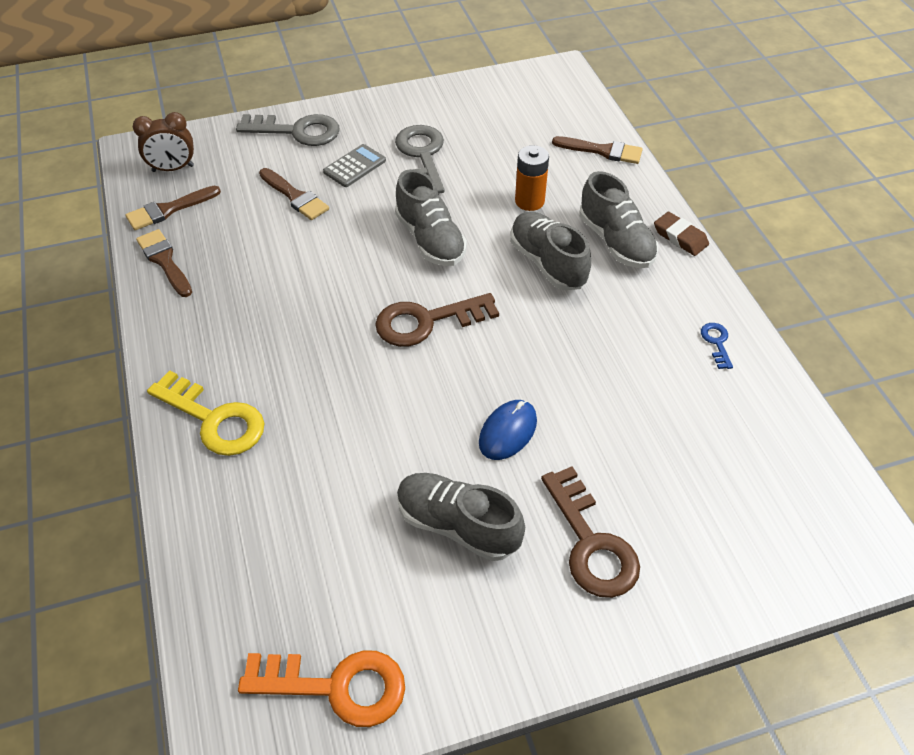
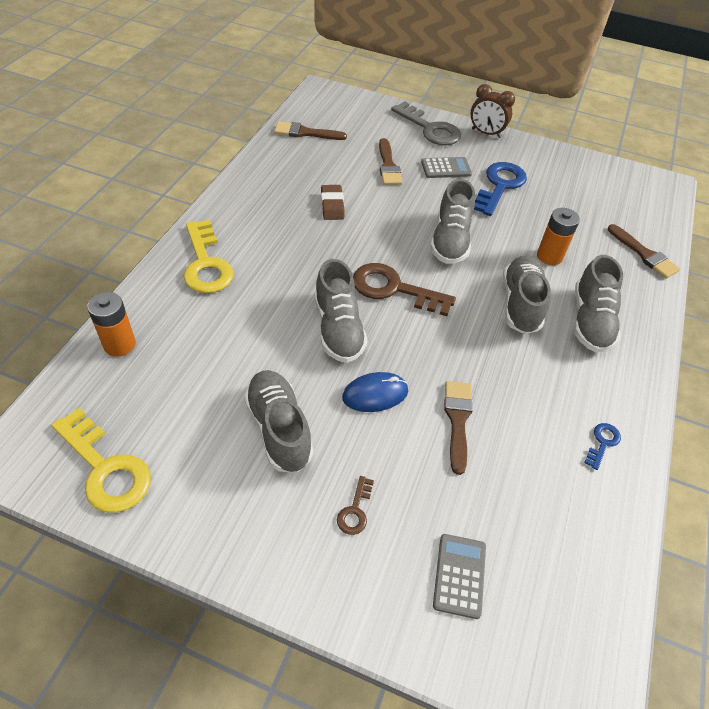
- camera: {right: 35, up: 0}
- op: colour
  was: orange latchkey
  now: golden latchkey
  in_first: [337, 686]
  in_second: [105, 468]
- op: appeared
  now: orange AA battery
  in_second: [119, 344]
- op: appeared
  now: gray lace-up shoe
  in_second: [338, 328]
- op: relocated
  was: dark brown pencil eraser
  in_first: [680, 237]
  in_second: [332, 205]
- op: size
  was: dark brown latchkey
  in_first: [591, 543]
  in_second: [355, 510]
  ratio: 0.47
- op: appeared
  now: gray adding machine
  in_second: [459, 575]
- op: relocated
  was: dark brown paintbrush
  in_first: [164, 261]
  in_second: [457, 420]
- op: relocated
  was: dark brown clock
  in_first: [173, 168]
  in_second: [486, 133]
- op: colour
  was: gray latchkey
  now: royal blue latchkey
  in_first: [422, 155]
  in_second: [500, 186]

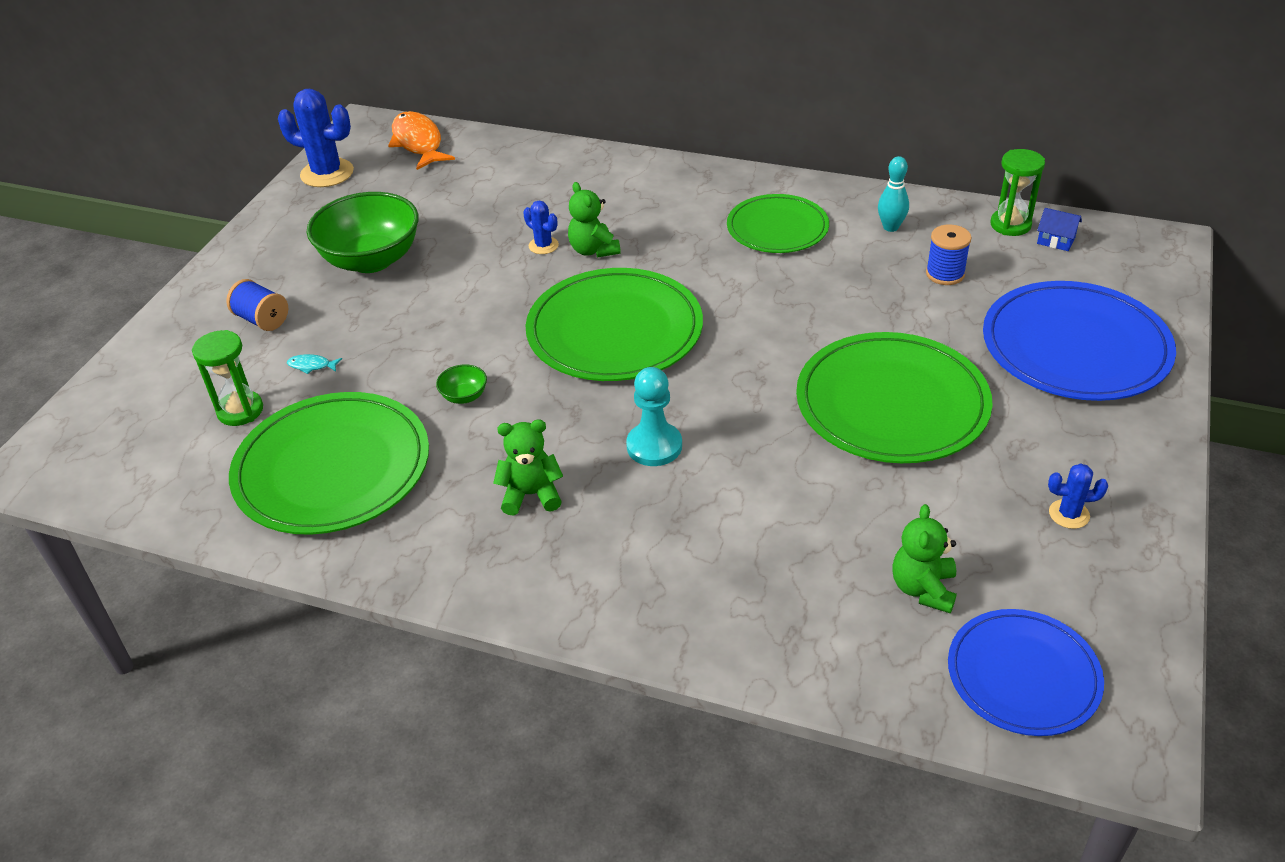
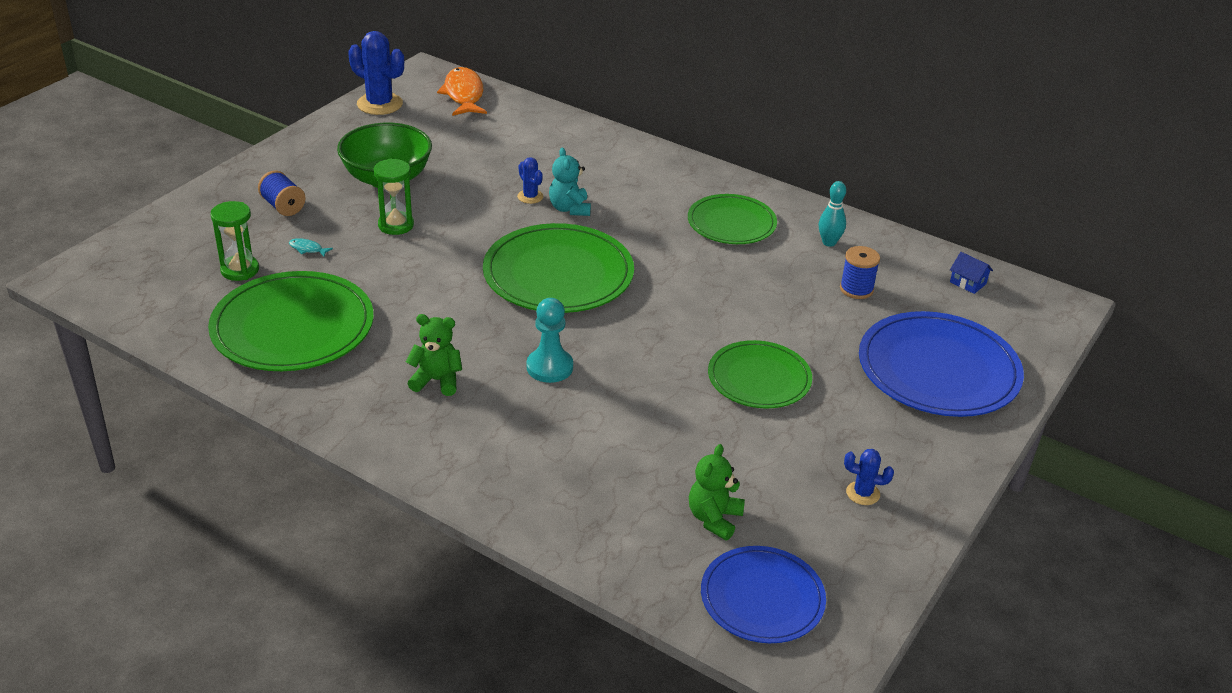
- camera: {right: 10, up: -5}
- op: relocated
  was: green sandglass
  in_first: [1010, 225]
  in_second: [396, 225]
- op: colour
  was: green teddy
  now: teal teddy
  in_first: [593, 250]
  in_second: [569, 209]
- op: size
  was: green dinner plate
  in_first: [892, 403]
  in_second: [759, 378]
  ratio: 0.63
- op: missing
  was: green serving bowl
  in_first: [464, 396]

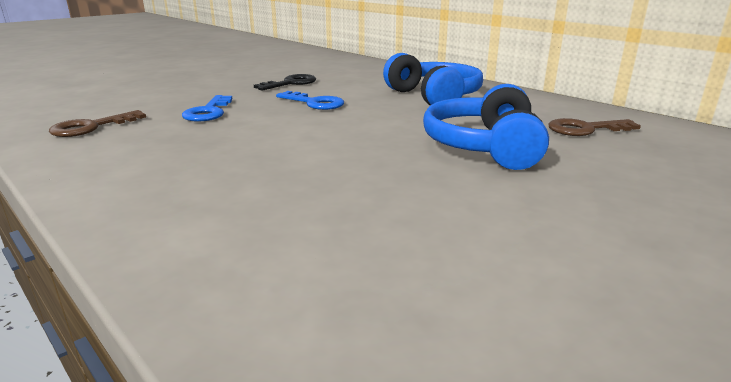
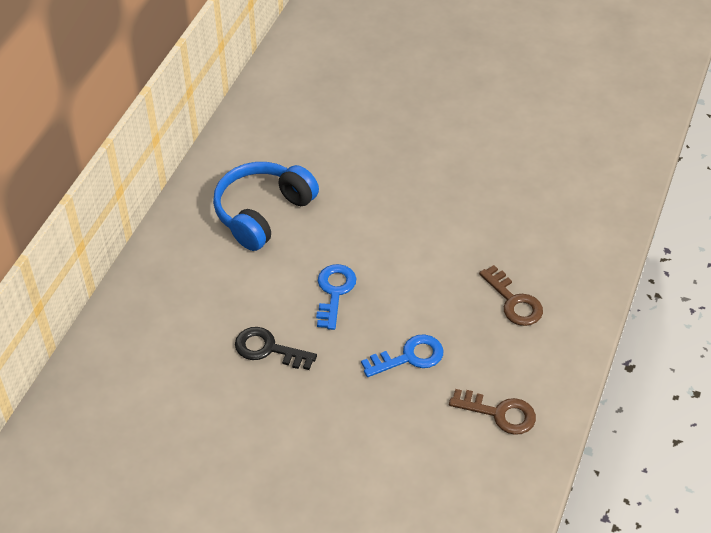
- camera: {right: -115, up: 25}
- op: relocated
  was: dark brown latchkey
  in_first: [585, 129]
  in_second: [514, 302]
- op: missing
  was: royal blue over-ear headphones
  in_first: [485, 147]

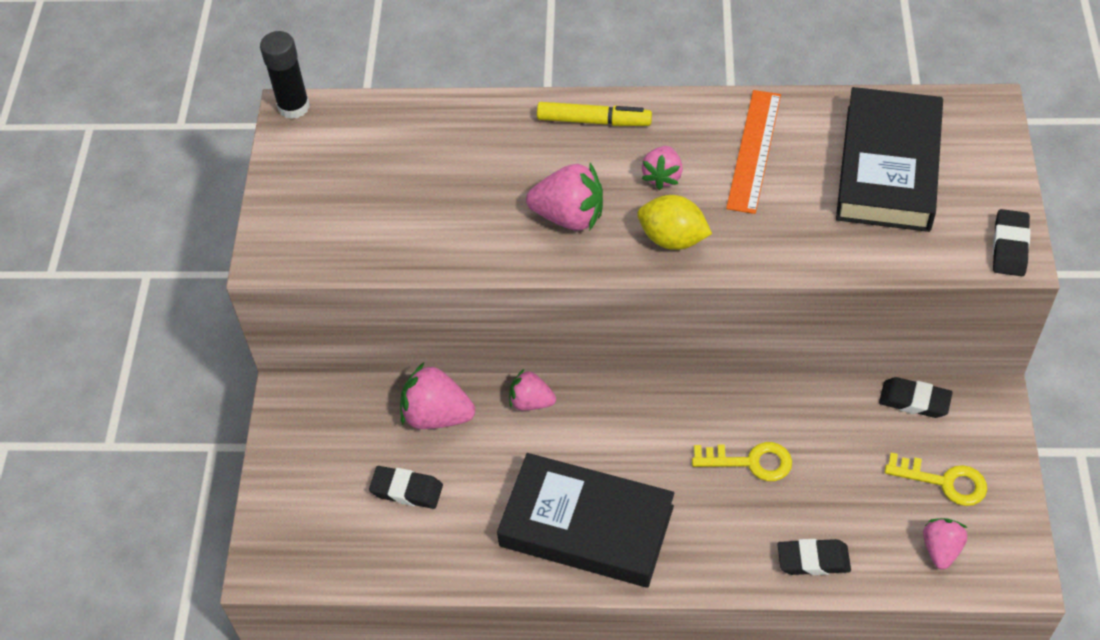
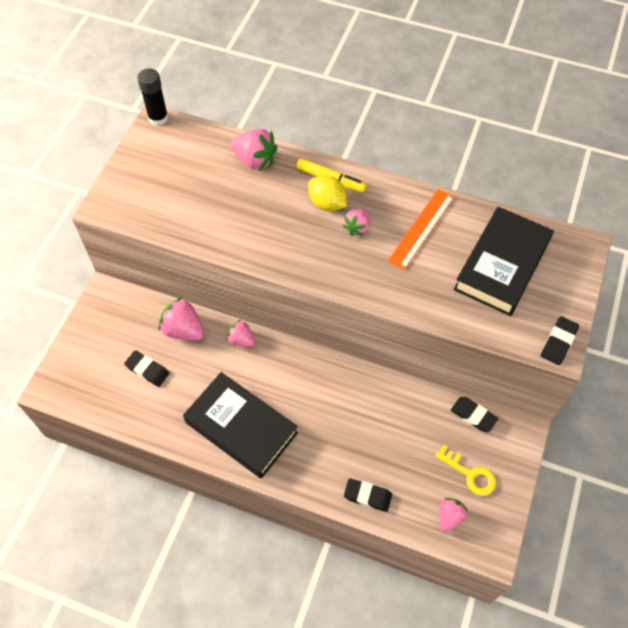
- camera: {right: 15, up: 5}
- op: relocated
  was: pink strawberry
  in_first: [569, 216]
  in_second: [255, 160]
- op: relocated
  was: golden citrus fruit
  in_first: [672, 239]
  in_second: [327, 203]
- op: missing
  was: golden latchkey
  in_first: [750, 462]

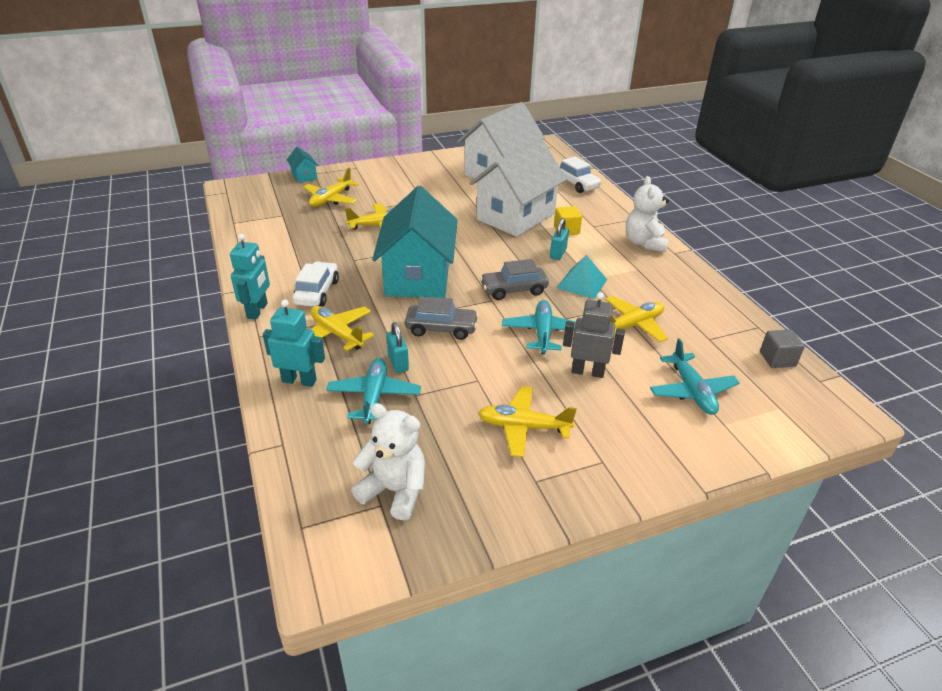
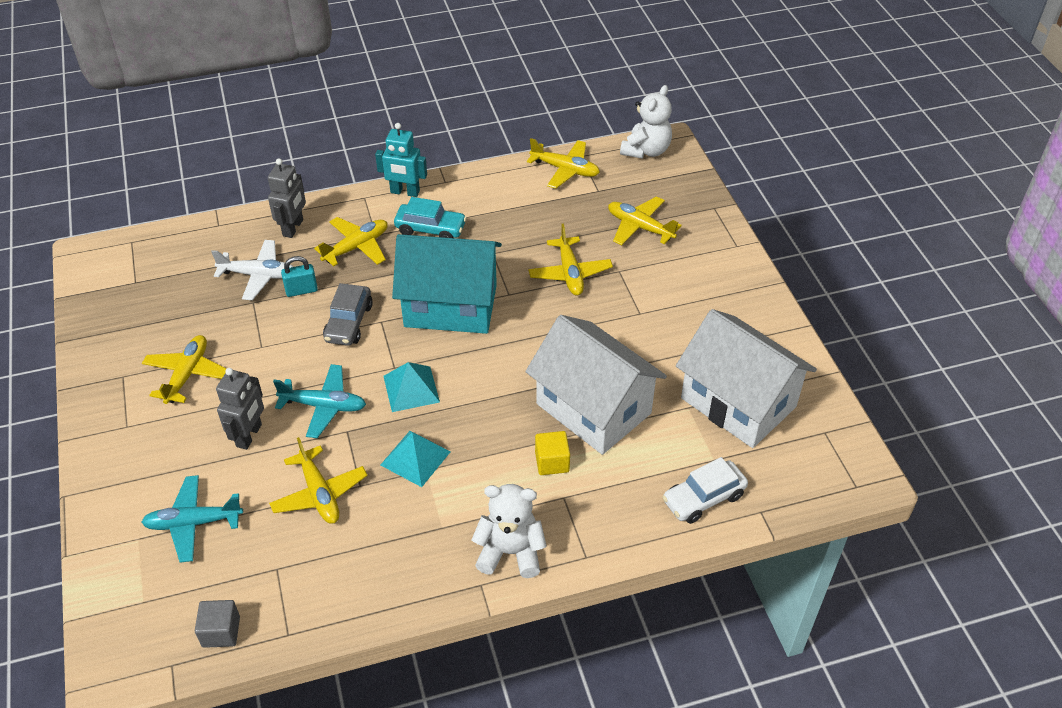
- camera: {right: 95, up: 10}
- op: colour
  was: teal plane
  now: snow-white plane
  in_first: [374, 396]
  in_second: [258, 275]
- op: colour
  was: teal toy robot
  now: gray toy robot
  in_first: [299, 380]
  in_second: [293, 228]
- op: exchanged
  was: gray toy car
  now: teal pyramid
  in_first: [513, 290]
  in_second: [411, 389]
- op: colour
  was: snow-white toy car
  now: teal toy car
  in_first: [317, 292]
  in_second: [430, 229]
- op: appeared
  now: golden plane
  in_second: [565, 170]
- op: relocated
  was: snow-white teddy
  in_first: [394, 491]
  in_second: [646, 150]
- op: missing
  was: teal house
  in_first: [304, 176]
- op: missing
  was: teal padlock
  in_first: [558, 253]

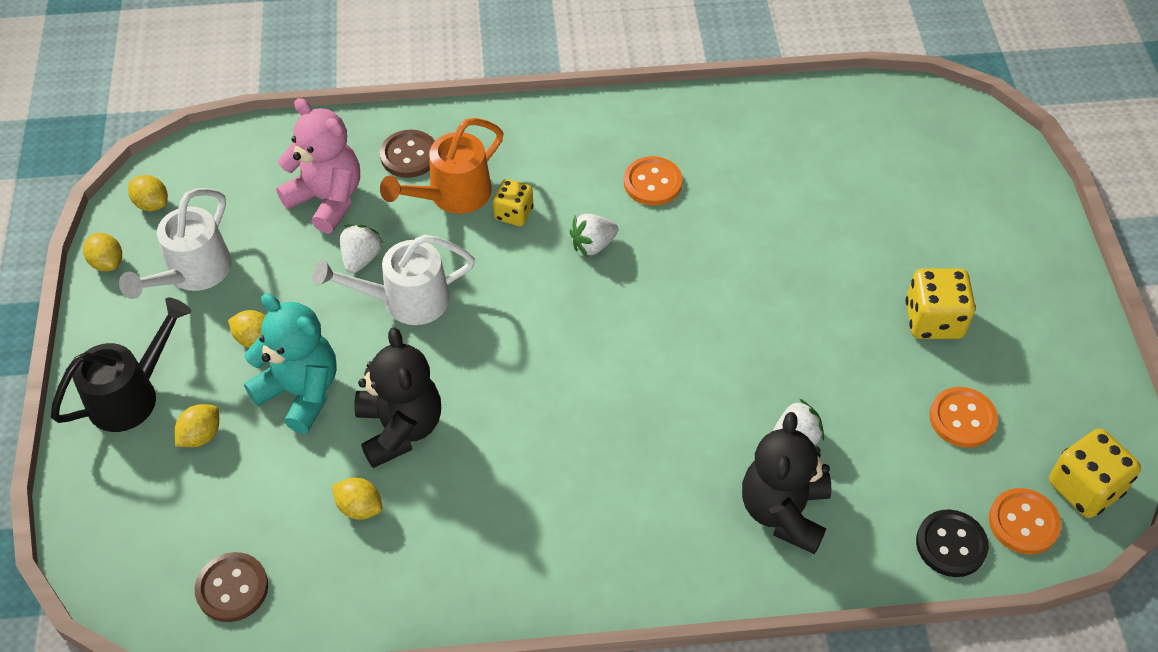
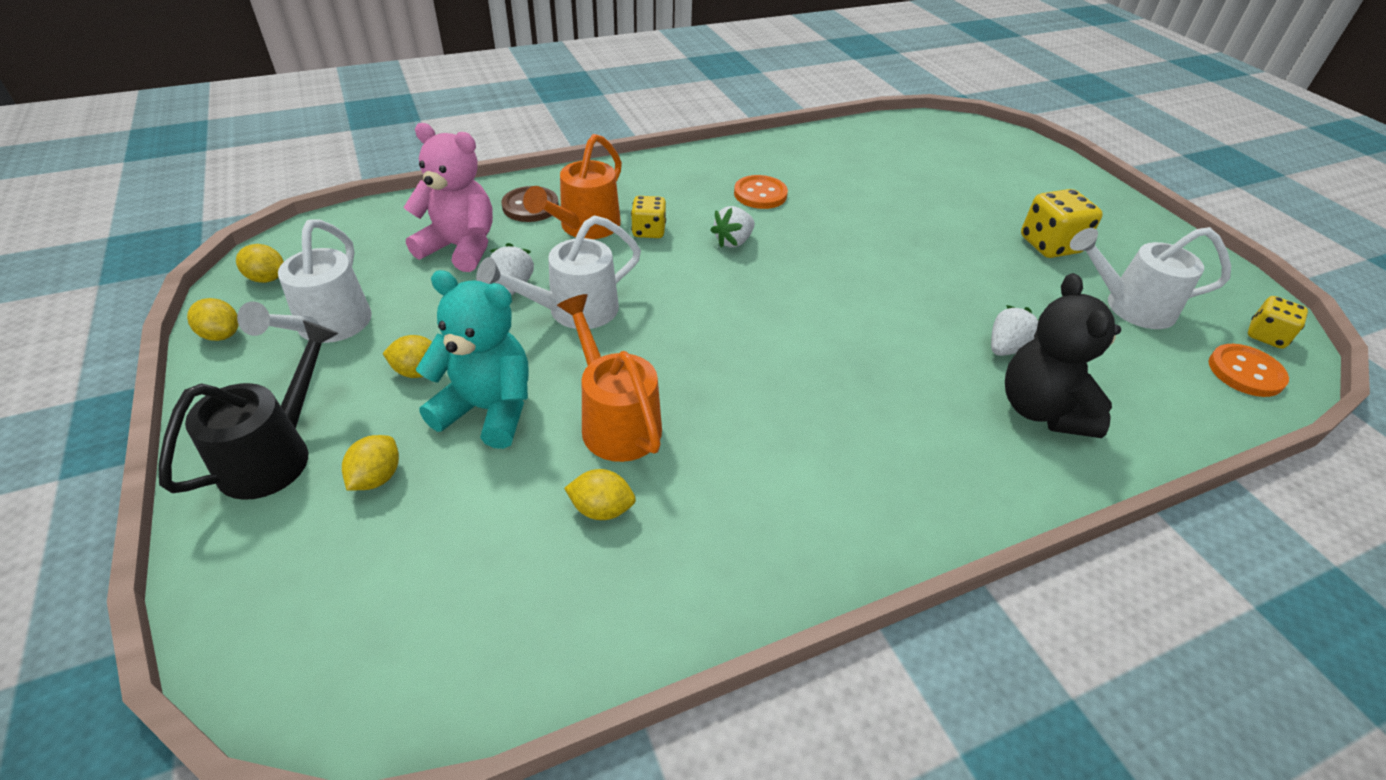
- camera: {right: -20, up: -10}
- op: exchanged
  was: ebony teddy
  now: orange watering can
  in_first: [400, 428]
  in_second: [615, 421]
- op: exchanged
  was: orange sewing button
  now: snow-white watering can
  in_first: [962, 419]
  in_second: [1129, 307]
- op: size
  was: golden game die
  in_first: [1084, 488]
  in_second: [1266, 336]
  ratio: 0.64
- op: missing
  was: dark brown sewing button
  in_first: [232, 588]
- op: missing
  was: ebony sewing button
  in_first: [951, 544]

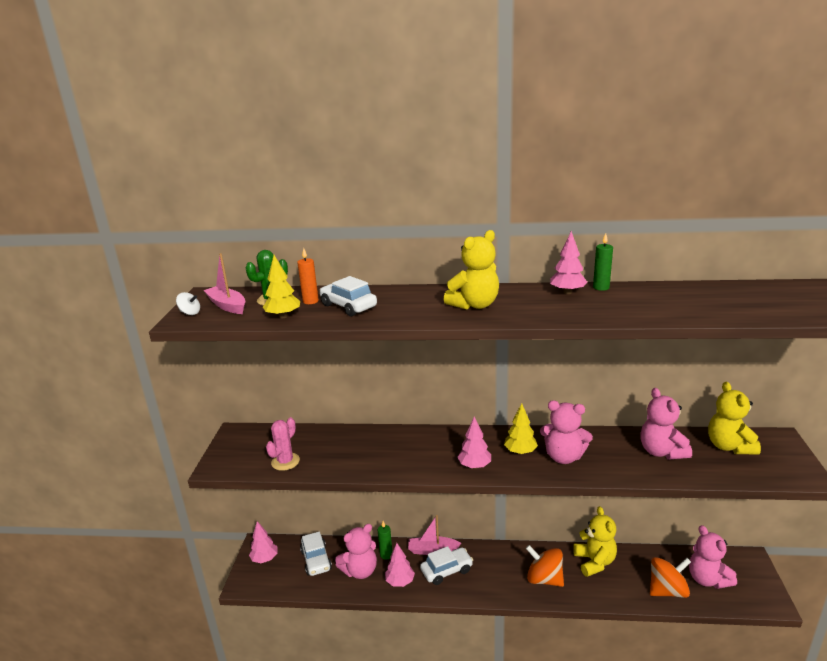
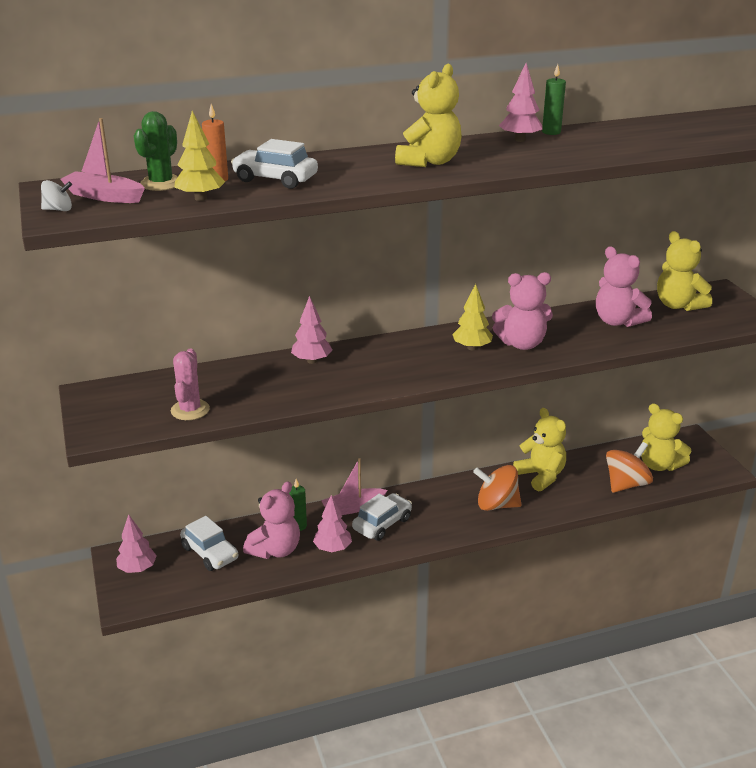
- camera: {right: -25, up: 5}
- op: relocated
  was: pink toy tree
  in_first: [474, 466]
  in_second: [312, 361]
- op: colour
  was: pink teddy
  now: golden teddy
  in_first: [707, 579]
  in_second: [659, 465]

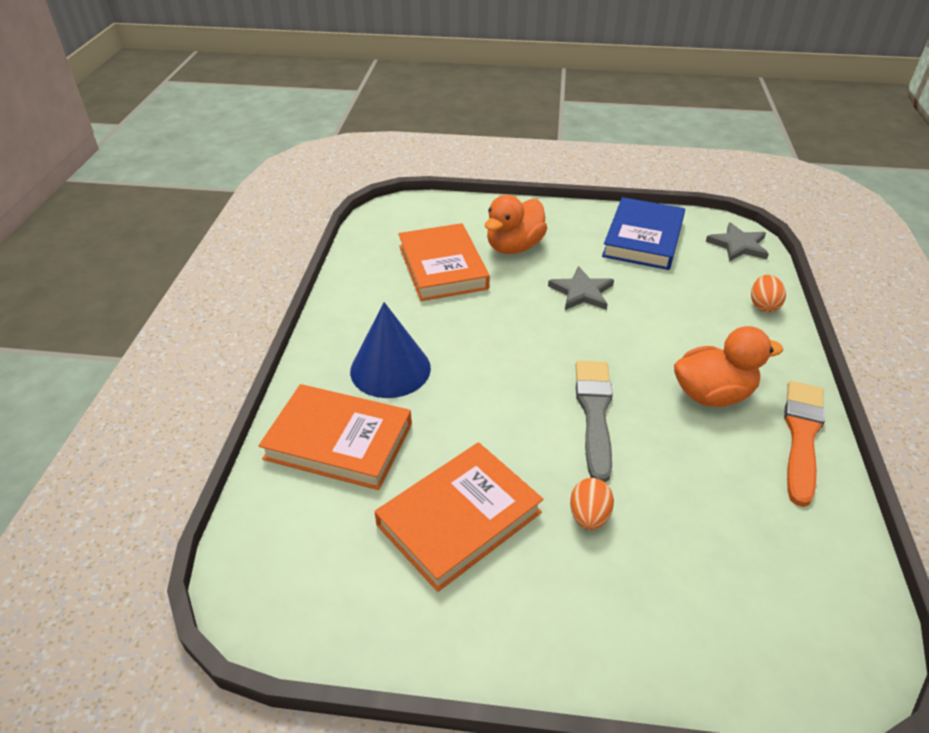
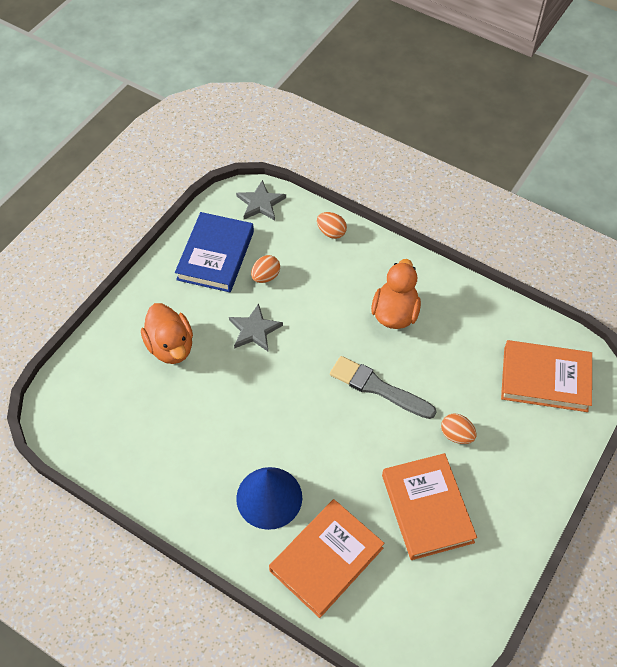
- camera: {right: -65, up: 15}
- op: spun
  was: royal blue hardback
  in_first: [643, 238]
  in_second: [215, 255]
  clockwise: 60
- op: appeared
  now: orange egg shape
  in_second: [266, 276]
- op: relocated
  was: orange hardback
  in_first: [442, 267]
  in_second: [545, 379]
- op: missing
  was: orange paintbrush
  in_first: [802, 436]

